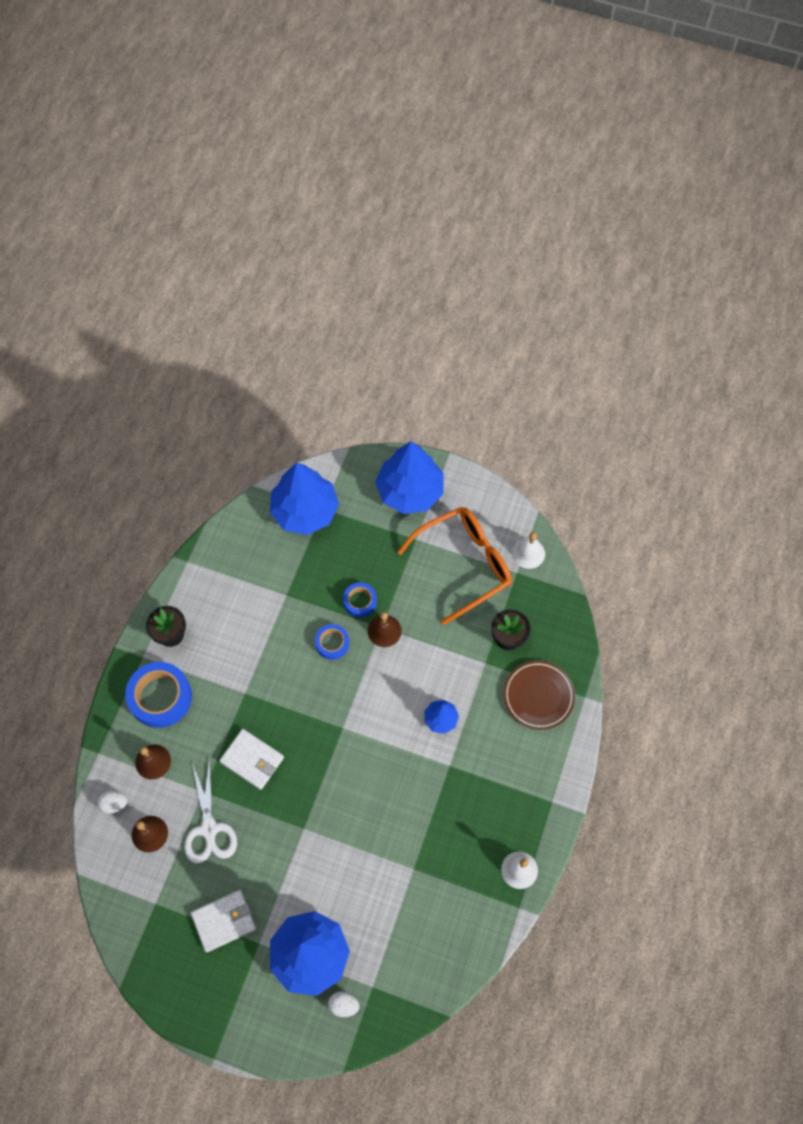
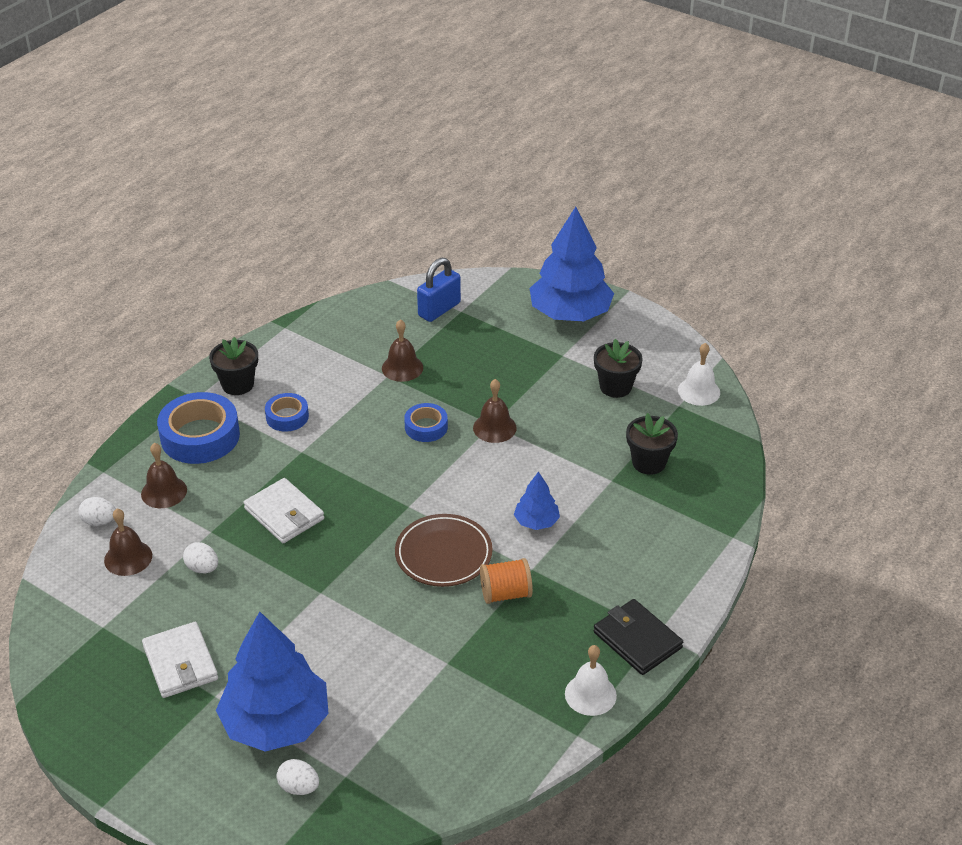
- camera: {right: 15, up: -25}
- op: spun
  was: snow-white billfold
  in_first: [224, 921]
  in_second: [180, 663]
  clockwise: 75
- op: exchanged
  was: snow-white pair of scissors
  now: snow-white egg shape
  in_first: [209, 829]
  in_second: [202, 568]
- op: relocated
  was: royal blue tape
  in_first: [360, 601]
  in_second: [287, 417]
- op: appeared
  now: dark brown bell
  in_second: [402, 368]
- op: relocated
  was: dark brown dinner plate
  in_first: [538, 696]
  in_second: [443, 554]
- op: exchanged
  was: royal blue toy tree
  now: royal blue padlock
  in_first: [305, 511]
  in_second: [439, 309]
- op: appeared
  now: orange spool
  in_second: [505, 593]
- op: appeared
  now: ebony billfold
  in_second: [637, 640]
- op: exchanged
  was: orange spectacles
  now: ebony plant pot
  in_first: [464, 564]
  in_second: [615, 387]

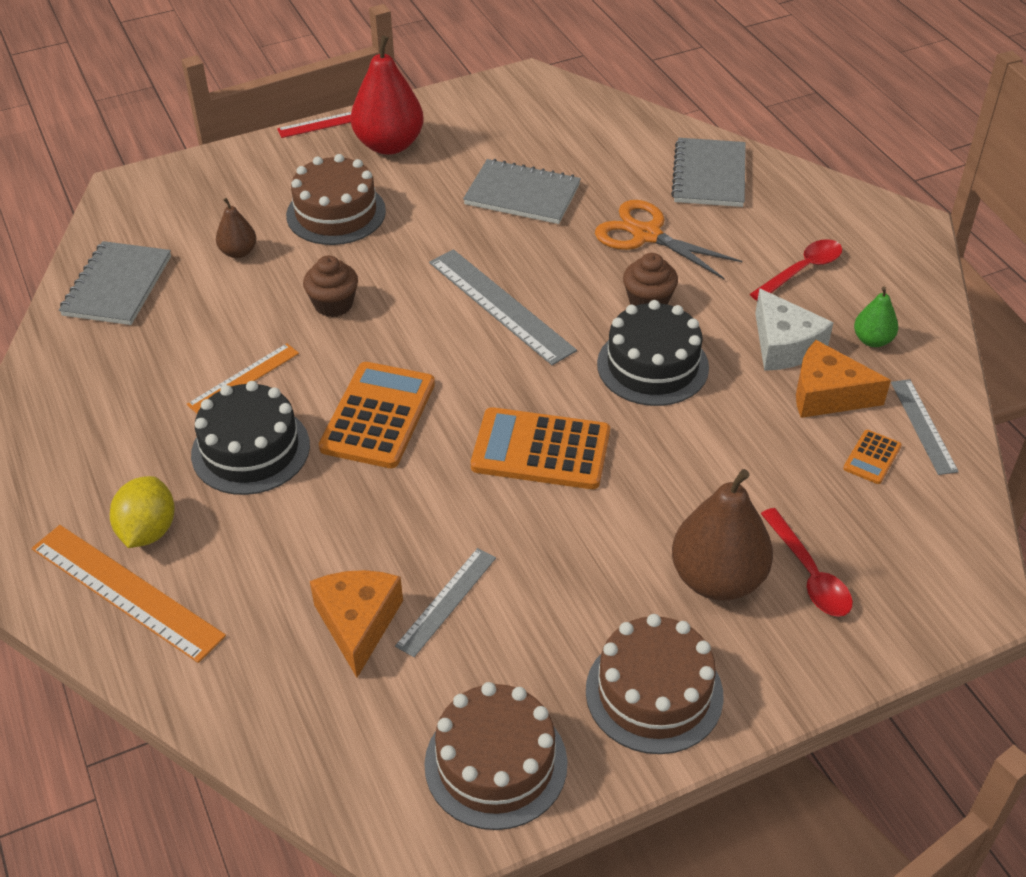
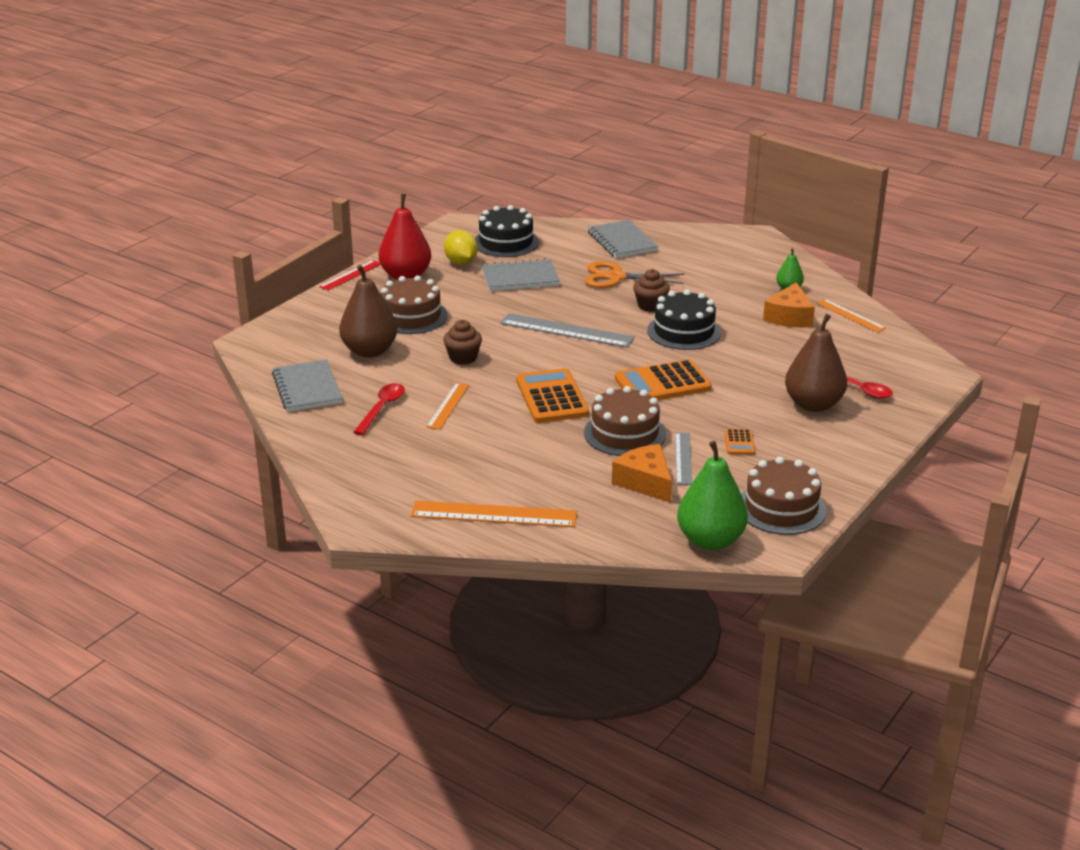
- camera: {right: -30, up: -15}
- op: size
  was: dark brown pear fruit
  in_first: [238, 252]
  in_second: [369, 351]
  ratio: 1.96
- op: relocated
  was: crimson teaspoon
  in_first: [802, 271]
  in_second: [382, 408]
- op: relocated
  was: golden citrus fruit
  in_first: [148, 531]
  in_second: [461, 262]
- op: relocated
  was: ebony gateau
  in_first: [250, 449]
  in_second: [506, 242]
- op: relocated
  was: dark brown gateau
  in_first: [654, 693]
  in_second: [624, 433]
- op: appeared
  now: green pear fruit
  in_second: [710, 540]
- op: relocated
  was: orange adding machine
  in_first: [872, 457]
  in_second: [739, 442]
- op: spun
  was: orange cheese wedge
  in_first: [827, 394]
  in_second: [789, 317]
  clockwise: -60
- op: colour
  was: gray straightedge
  now: orange straightedge
  in_first: [923, 426]
  in_second: [850, 315]
- op: missing
  was: snow-white cheese wedge
  in_first: [784, 345]

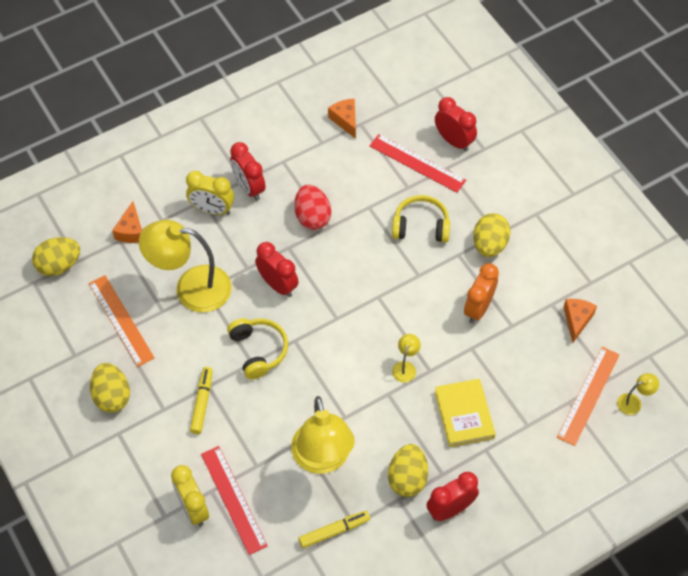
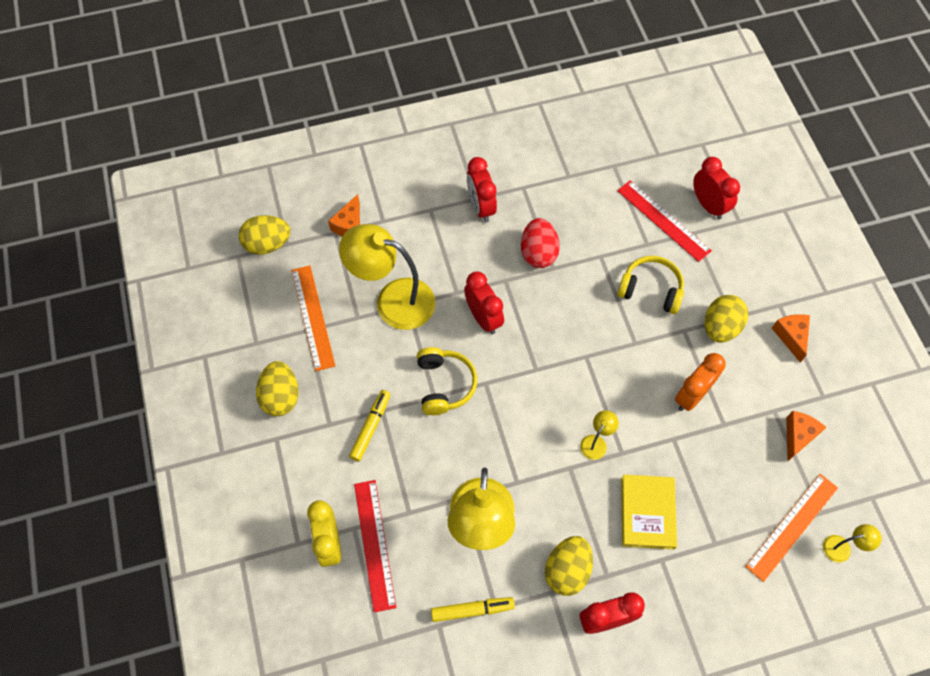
- camera: {right: 15, up: 5}
- op: relocated
  was: orange cheese wedge
  in_first: [345, 120]
  in_second: [791, 336]
- op: missing
  was: golden clock
  in_first: [212, 210]

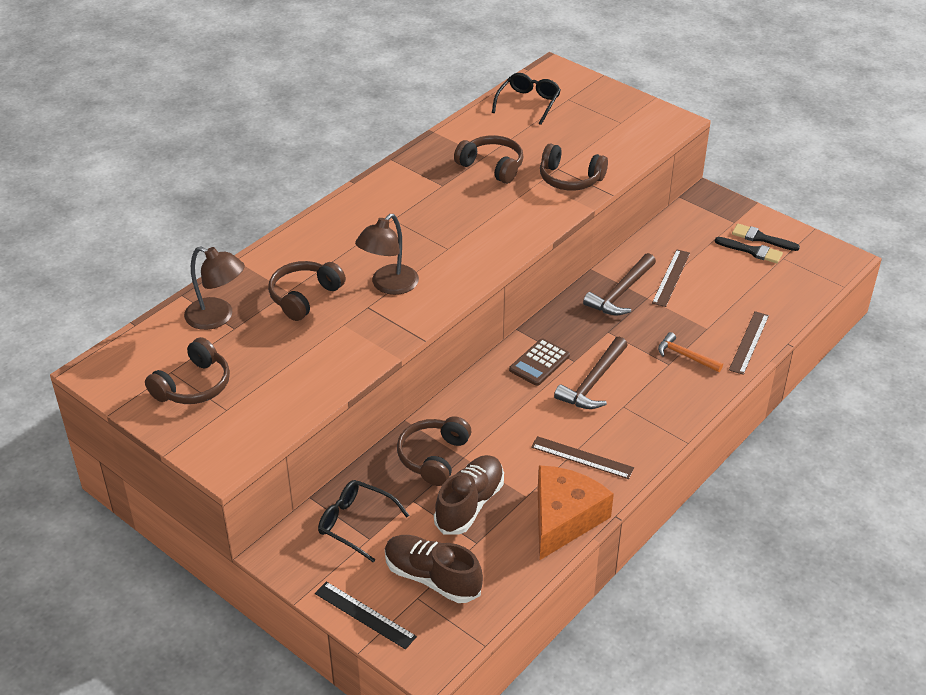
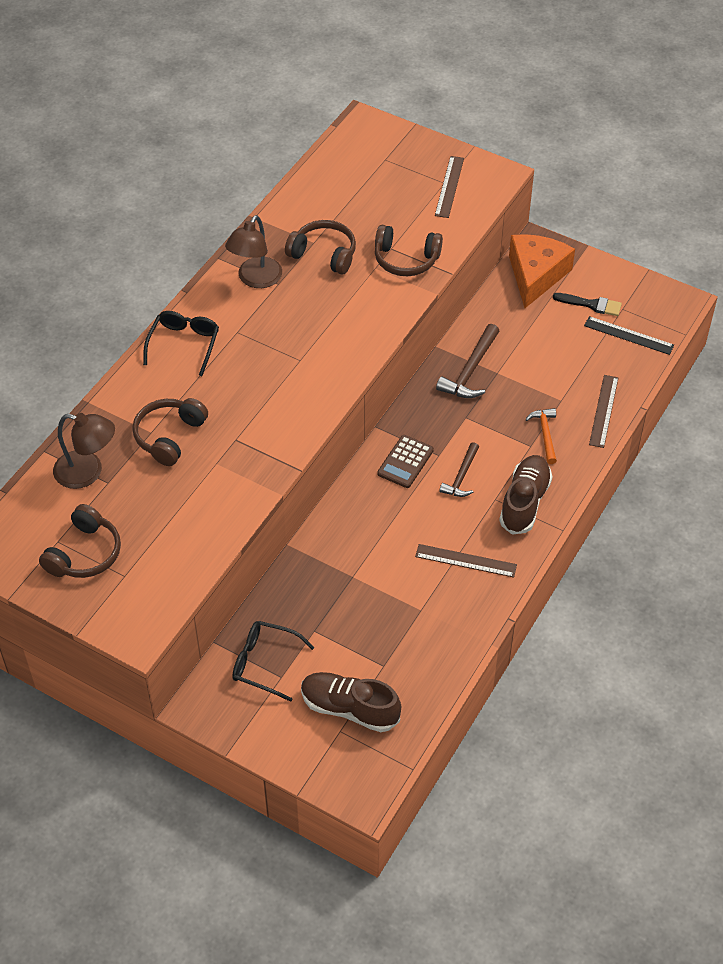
- camera: {right: -10, up: 10}
- op: relocated
  was: ebony spectacles
  in_first: [528, 103]
  in_second: [184, 344]
- op: relocated
  was: dark brown lamp
  in_first: [389, 286]
  in_second: [255, 279]
- op: relocated
  was: dark brown straightedge
  in_first: [671, 278]
  in_second: [449, 186]
- op: size
  was: dark brown claw hammer
  in_first: [593, 382]
  in_second: [461, 476]
  ratio: 0.66
- op: relocated
  was: dark brown lace-up shoe
  in_first: [469, 504]
  in_second: [524, 502]
- op: relocated
  was: orange cheese wedge
  in_first: [564, 518]
  in_second: [536, 275]
- op: spun
  was: orange claw hammer
  in_first: [685, 356]
  in_second: [545, 434]
  clockwise: 60
- op: relocated
  was: ebony straightedge
  in_first: [365, 615]
  in_second: [628, 335]
- op: missing
  was: dark brown over-ear headphones
  in_first: [433, 457]
- op: missing
  was: ebony paintbrush
  in_first: [761, 238]

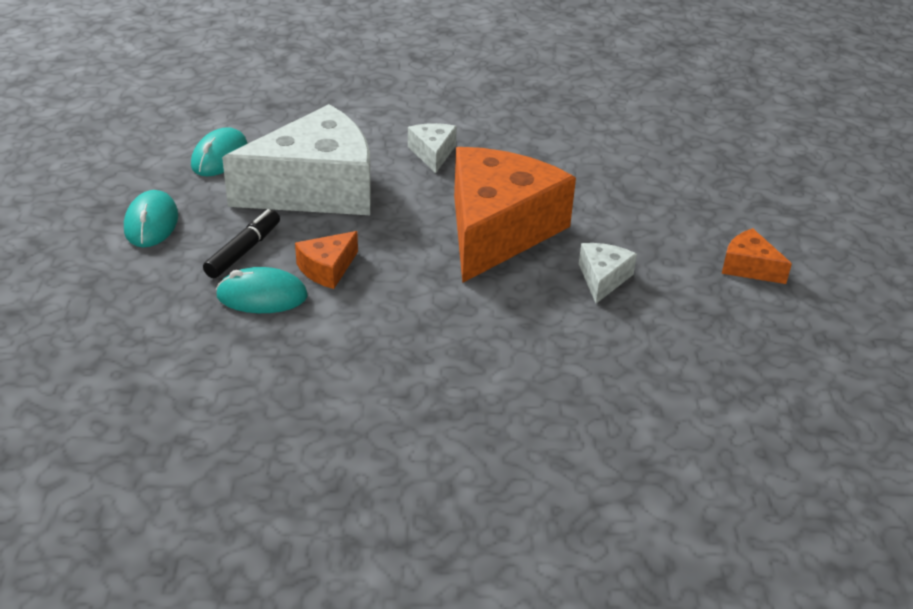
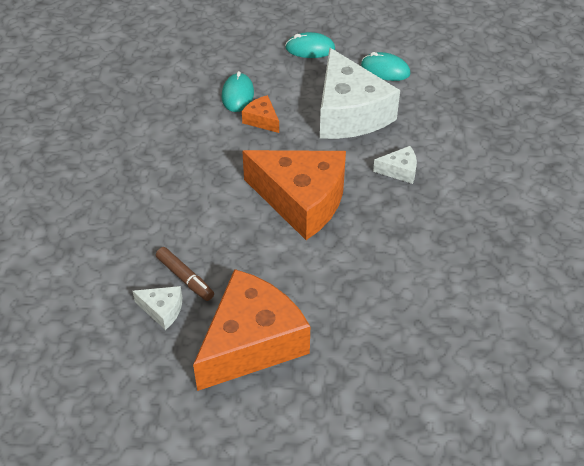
- camera: {right: 95, up: 10}
- op: relocated
  was: snow-white cheese wedge
  in_first: [603, 278]
  in_second: [162, 310]
- op: appeared
  now: dark brown marker
  in_second: [185, 278]
- op: size
  was: orange cheese wedge
  in_first: [749, 267]
  in_second: [251, 342]
  ratio: 2.37
- op: missing
  was: ebony marker
  in_first: [243, 251]

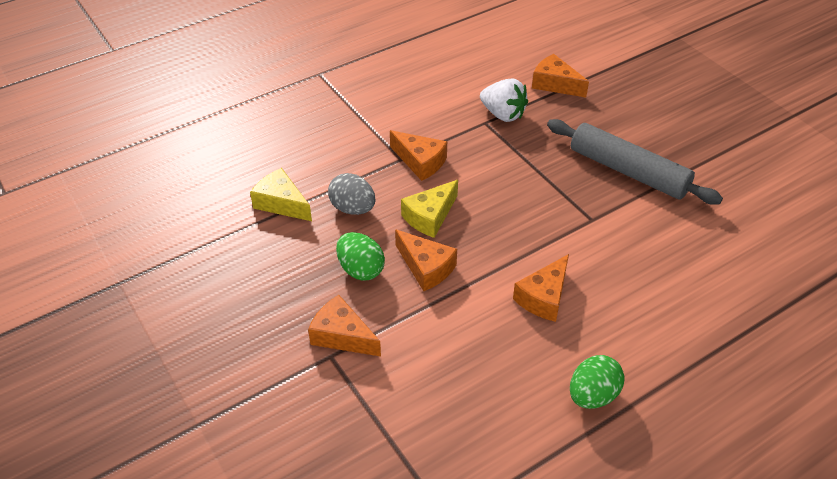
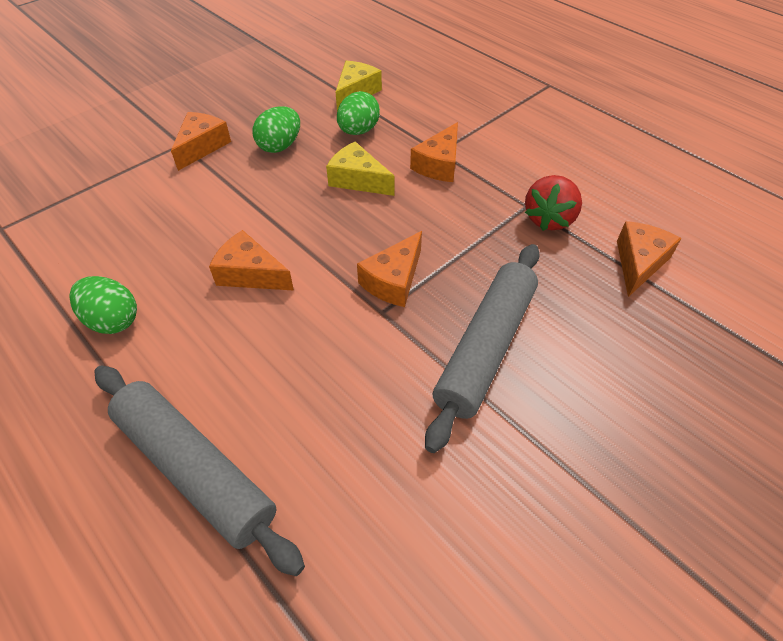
- camera: {right: 80, up: 5}
- op: appeared
  now: gray rolling pin
  in_second: [195, 469]
- op: colour
  was: gray egg shape
  now: green egg shape
  in_first: [353, 208]
  in_second: [358, 131]
- op: relocated
  was: orange cheese wedge
  in_first: [426, 267]
  in_second: [393, 280]
- op: colour
  was: snow-white strawberry
  now: crimson strawberry
  in_first: [503, 114]
  in_second: [549, 219]

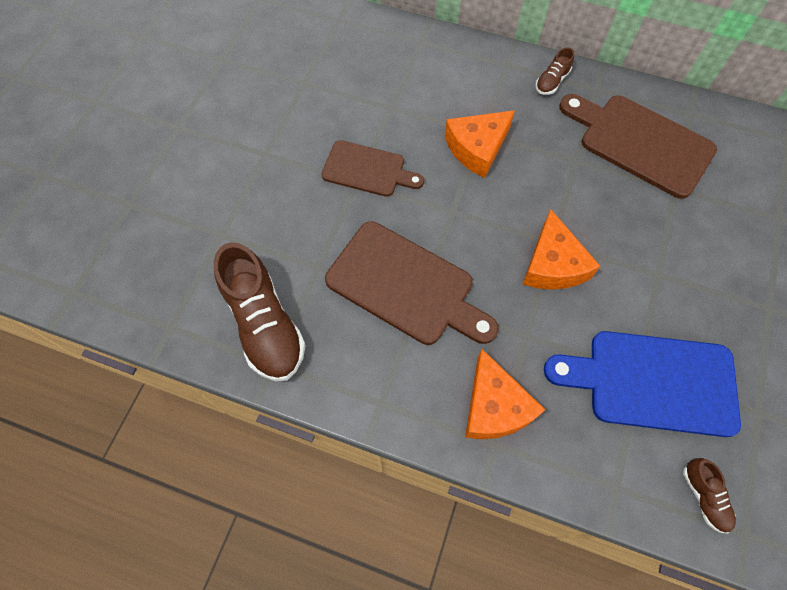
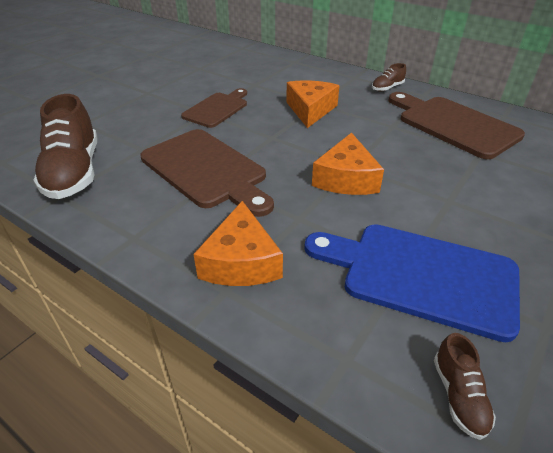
- camera: {right: 15, up: -25}
- op: spun
  was: dark brown bread board
  in_first: [367, 170]
  in_second: [217, 109]
  clockwise: -90
- op: spun
  was: orange cheese wedge
  in_first: [477, 148]
  in_second: [310, 110]
  clockwise: 120

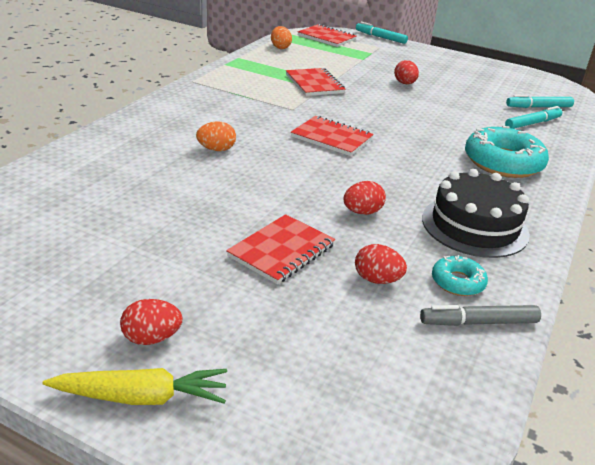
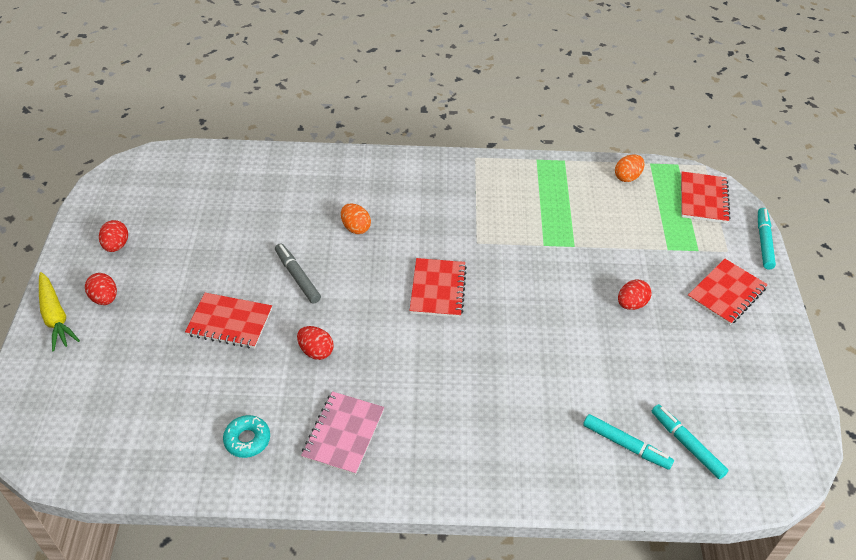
- camera: {right: 65, up: 15}
- op: relocated
  was: crimson egg shape
  in_first: [377, 280]
  in_second: [116, 245]
- op: relocated
  was: gray marker
  in_first: [478, 322]
  in_second: [297, 277]
- op: exchanged
  was: ebony gateau
  now: pink notepad
  in_first: [474, 226]
  in_second: [343, 434]
- op: relocated
  was: crimson notepad
  in_first: [314, 84]
  in_second: [726, 293]
- op: missing
  was: teal doughnut
  in_first: [503, 162]

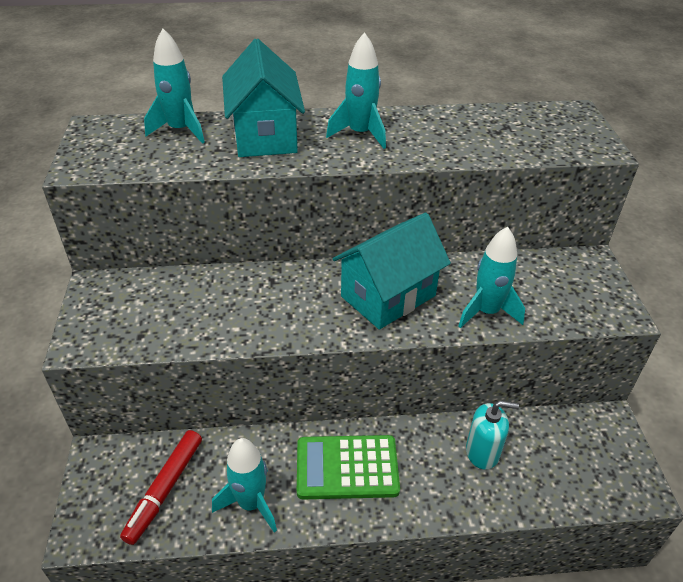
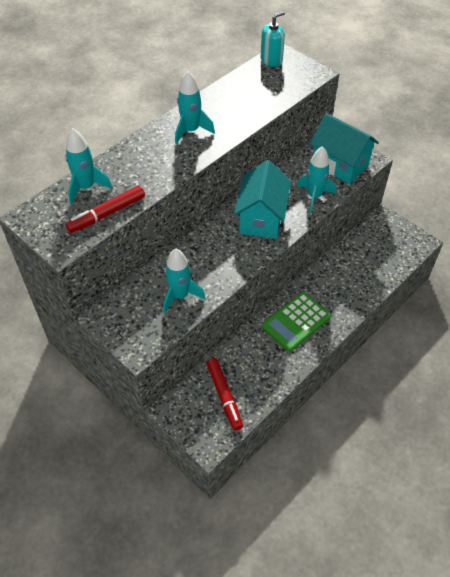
- camera: {right: -40, up: 10}
- op: appeared
  now: crimson marker
  in_second: [107, 214]
- op: relocated
  was: teal rocket
  in_first: [251, 503]
  in_second: [180, 296]
- op: relocated
  was: teal soap pump
  in_first: [482, 452]
  in_second: [271, 60]
- op: relocated
  was: teal house
  in_first: [265, 135]
  in_second: [340, 164]

